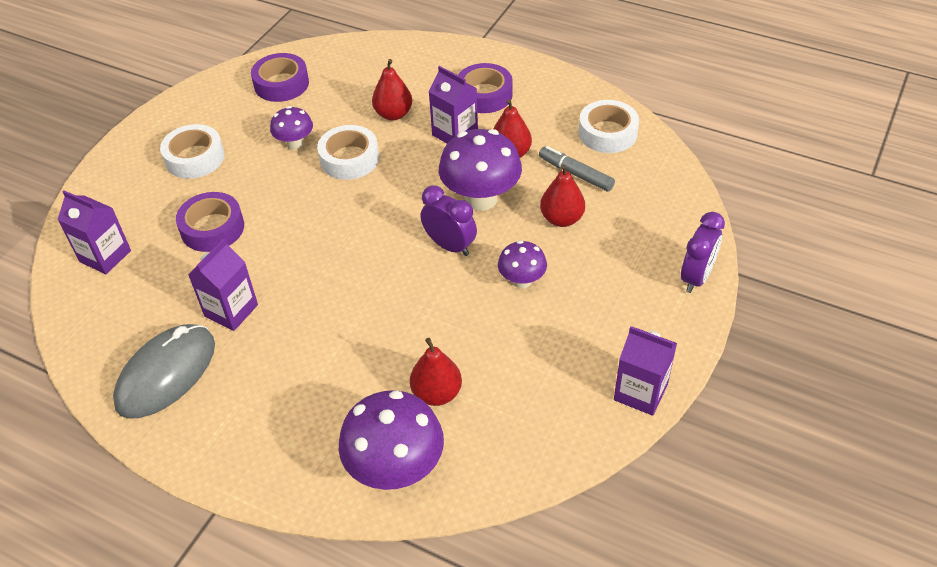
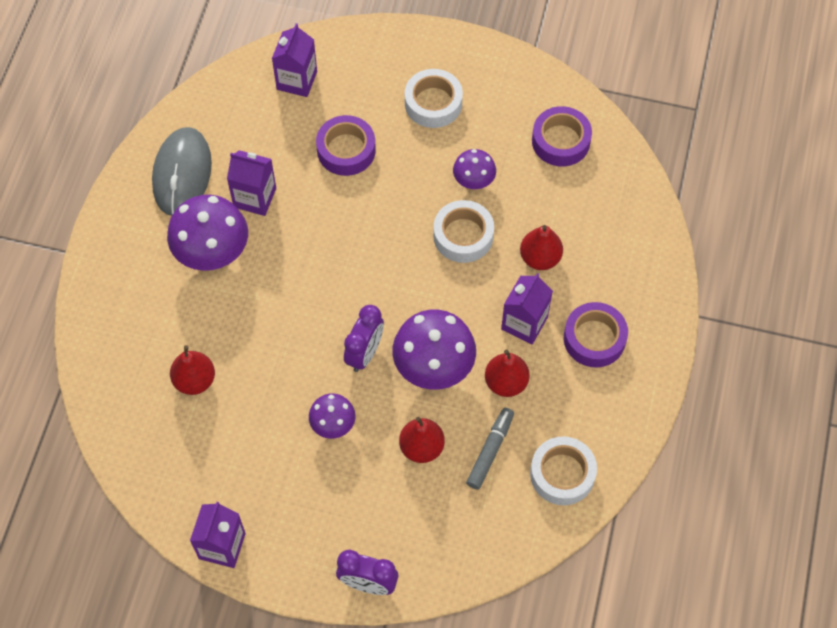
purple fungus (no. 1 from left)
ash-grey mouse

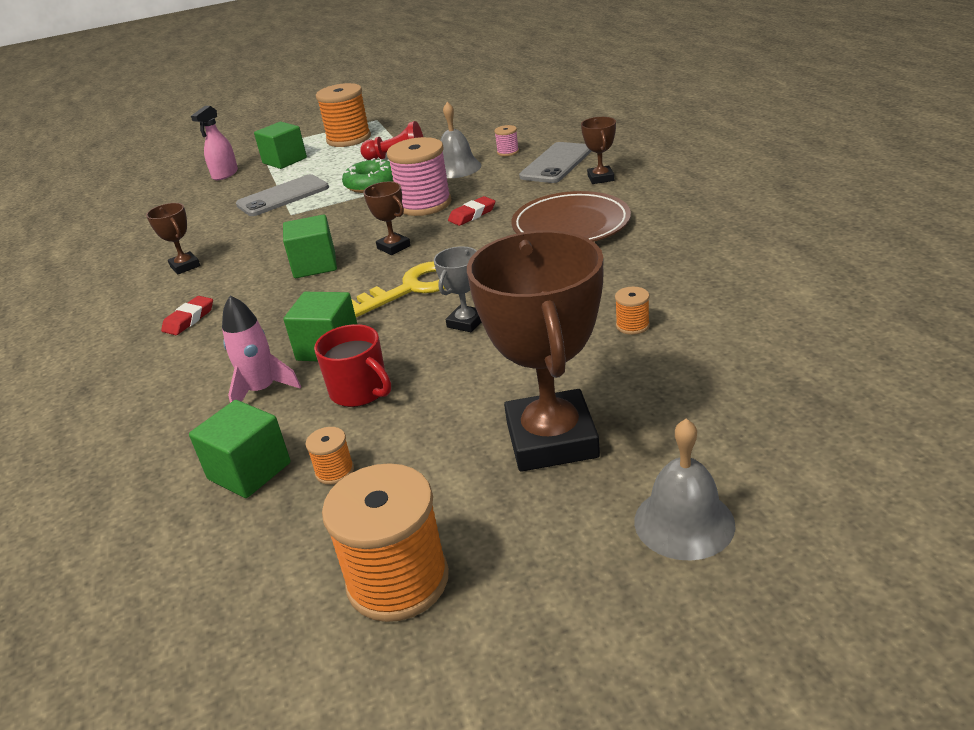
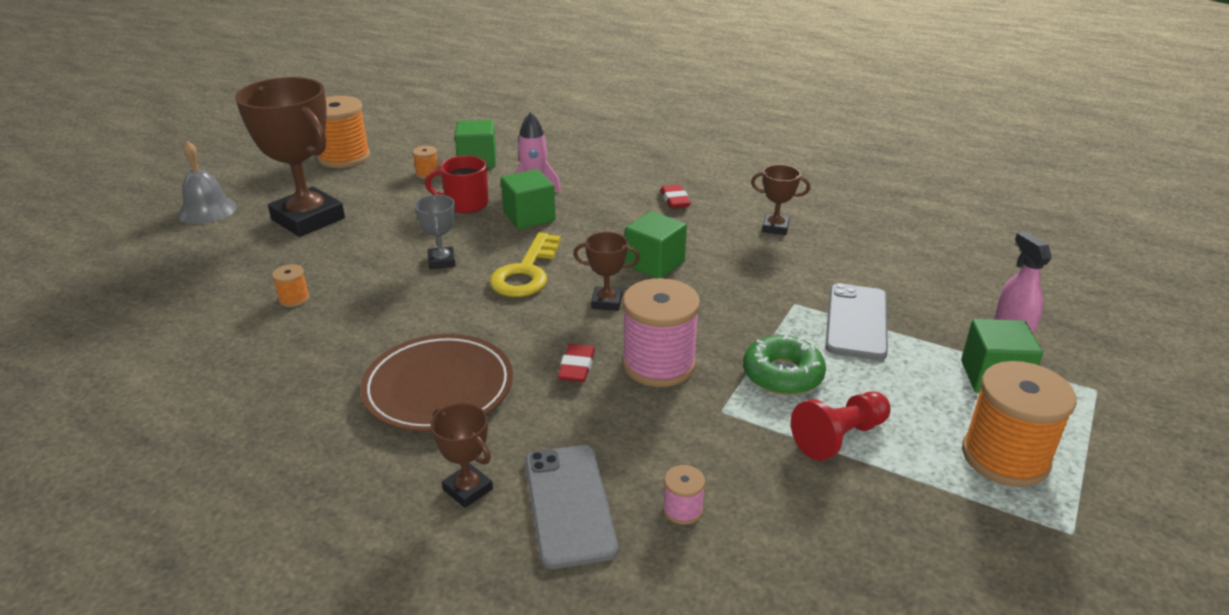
ash-grey bell (no. 1 from left in the first image)

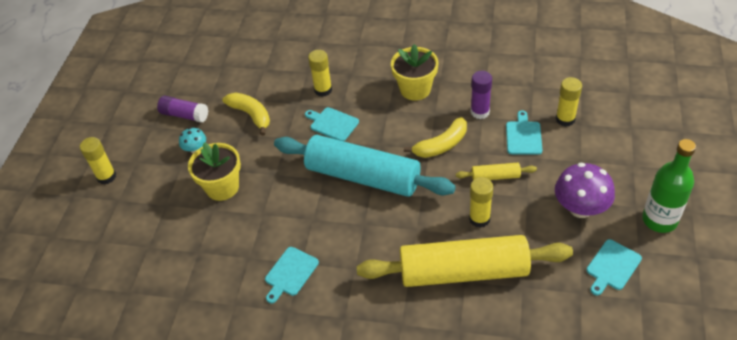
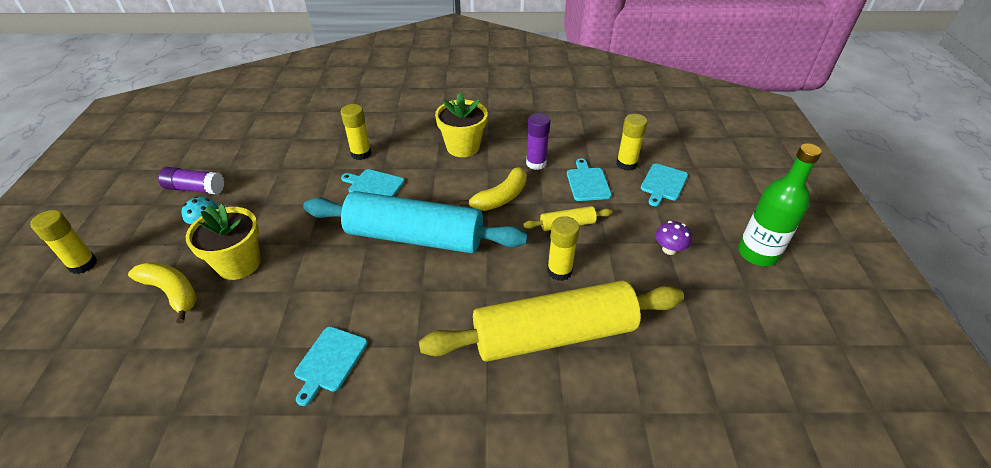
bright yellow banana fruit (no. 1 from left)
teal bread board (no. 4 from left)
purple fungus

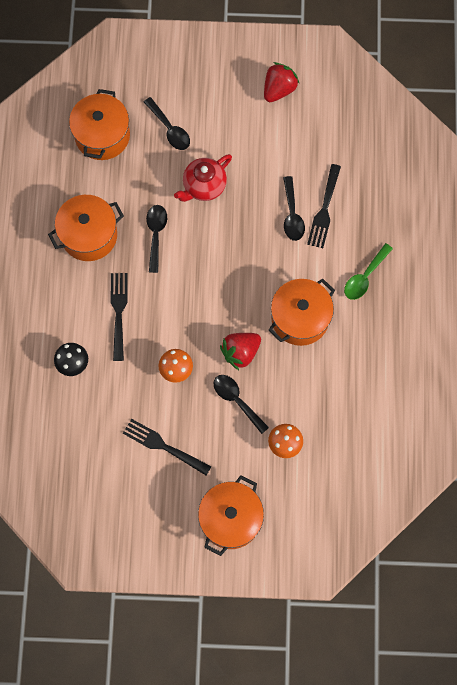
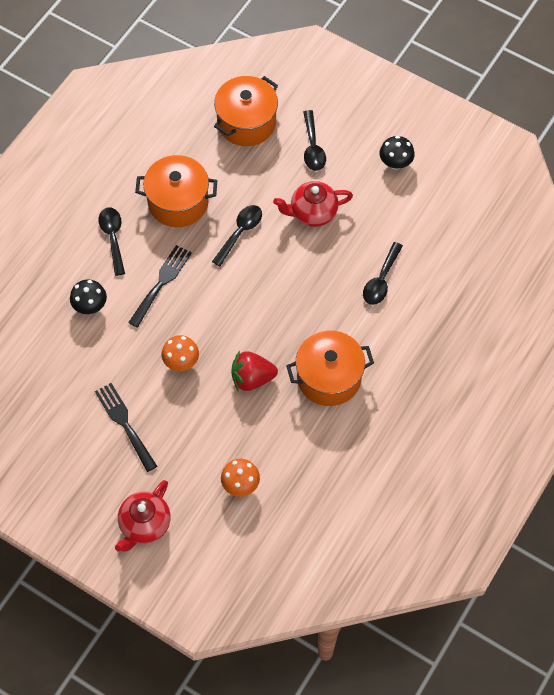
red berry (no. 2 from left in the first image)
jet-black table fork (no. 3 from left in the first image)
leaf-green spoon
jet-black fungus (no. 2 from left)
jet-black spoon (no. 1 from left)
red china teapot (no. 1 from left)

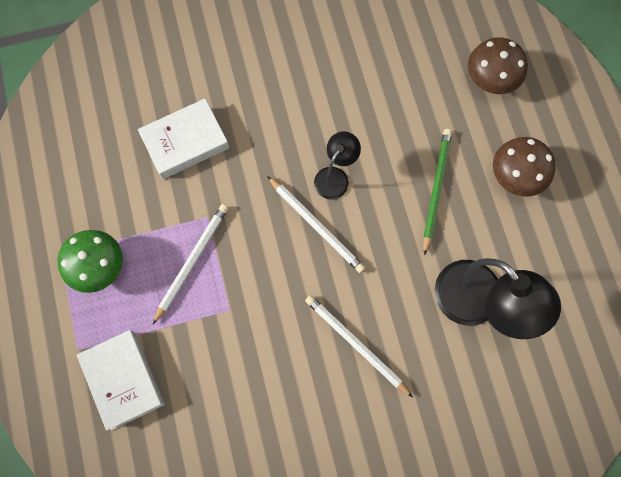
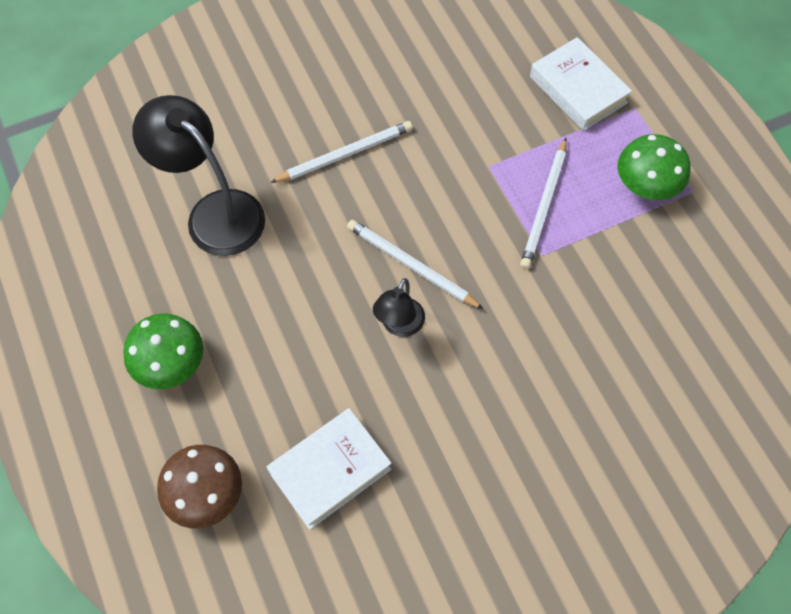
leaf-green pencil
white hardback (no. 1 from left)
leaf-green fungus (no. 1 from left)
white pencil (no. 1 from left)

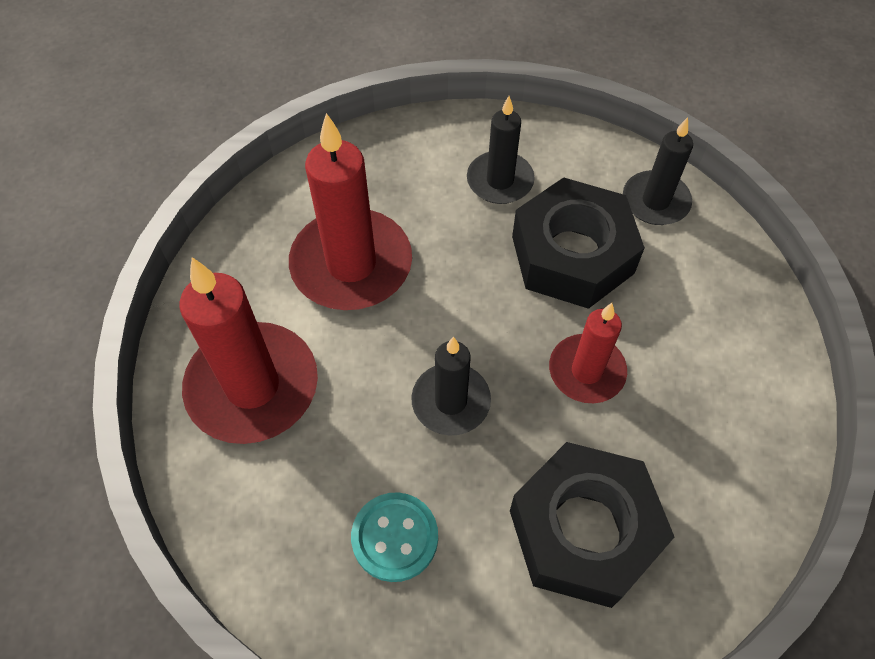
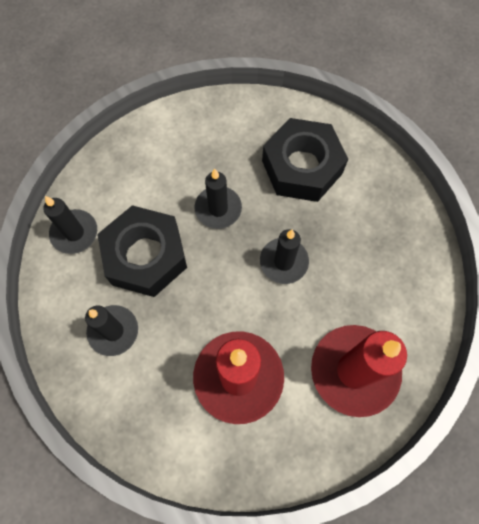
teal button
jet-black candle (no. 3 from left)

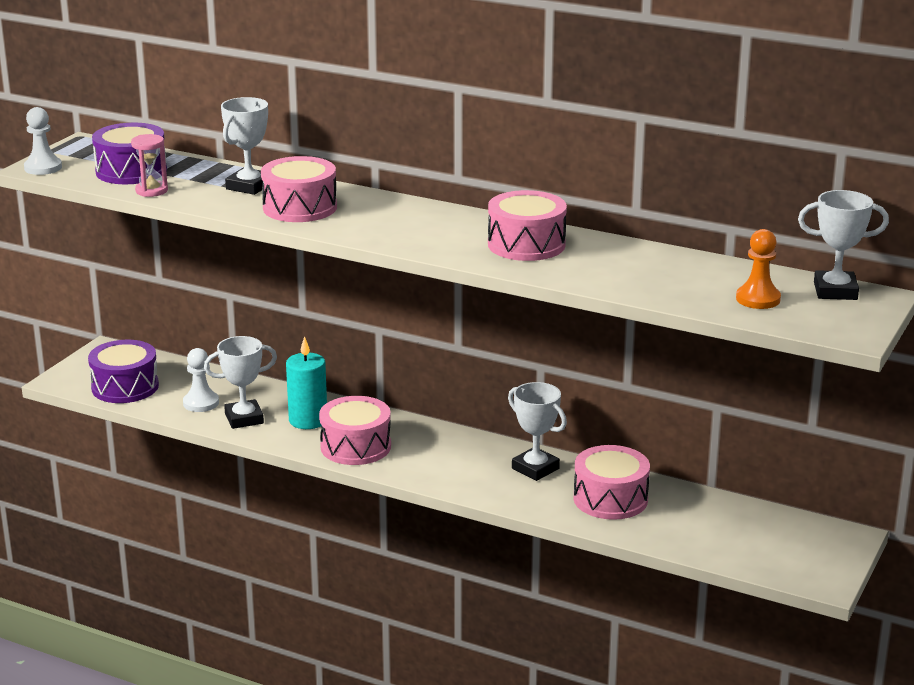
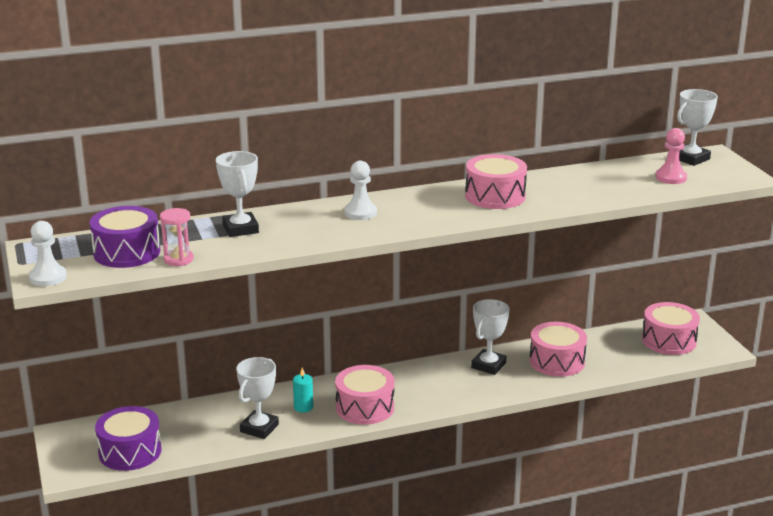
white chess pawn (no. 2 from left)
pink toy drum (no. 4 from left)
pink chess pawn
white award cup (no. 3 from left)
teal candle

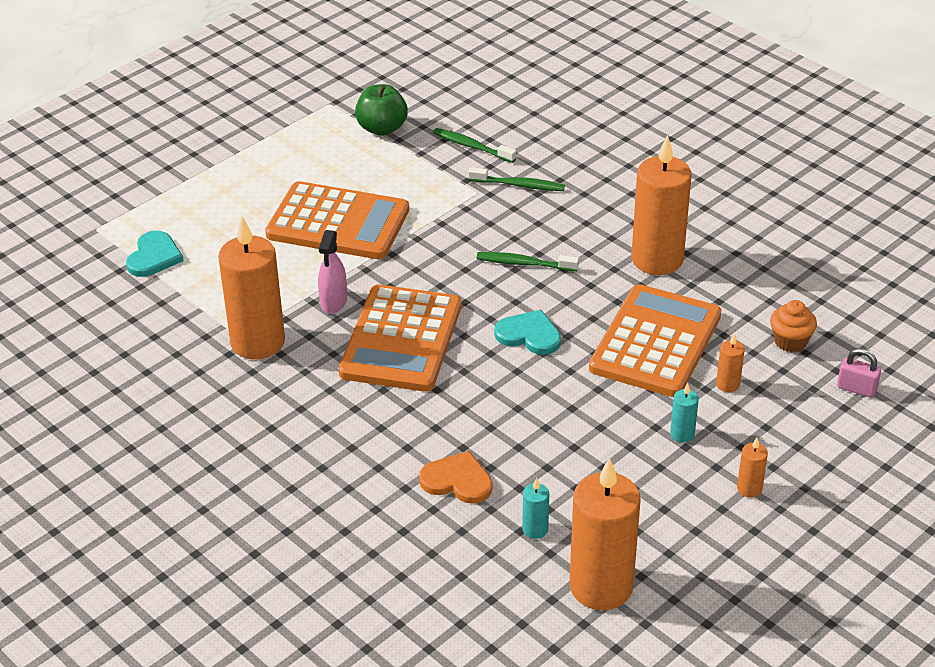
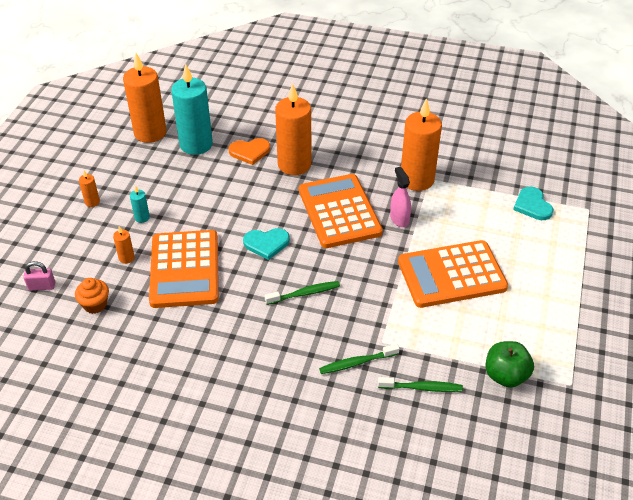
orange-coloured candle (no. 4 from left)
teal candle (no. 2 from left)

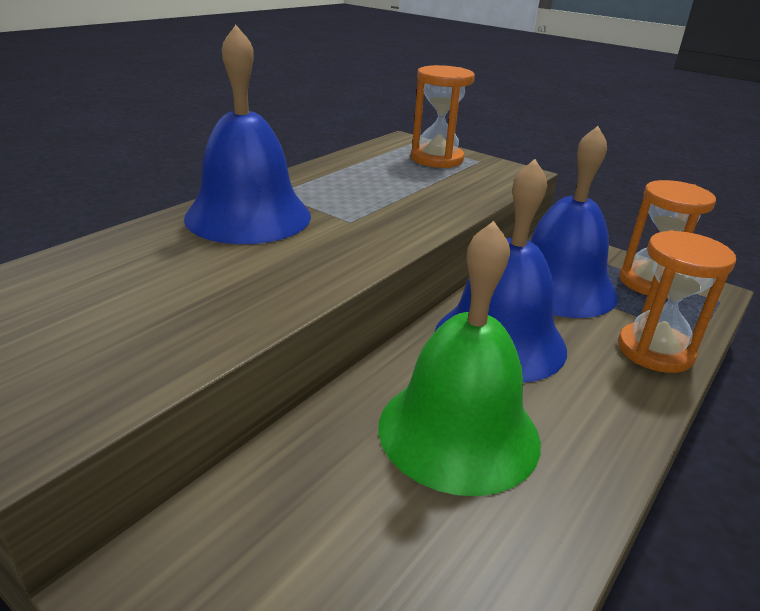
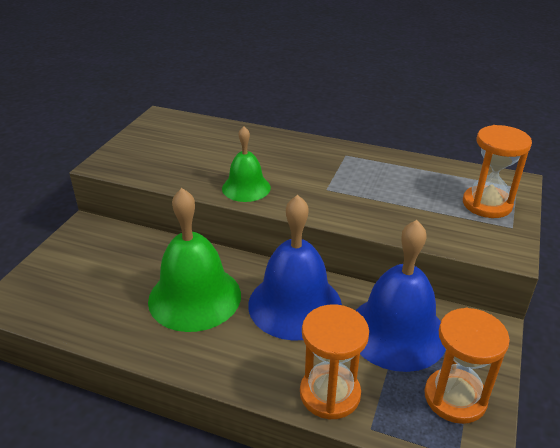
blue bell (no. 1 from left in the first image)
leaf-green bell (no. 2 from left)

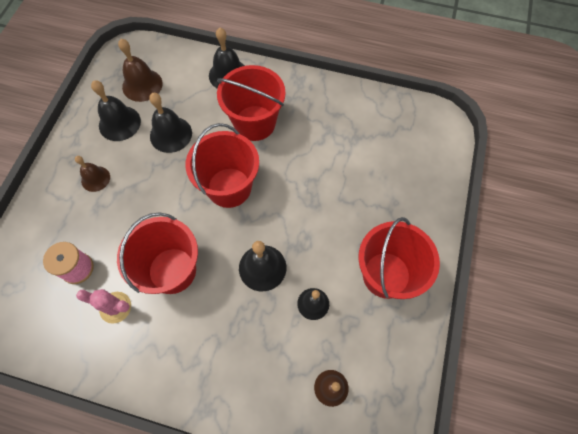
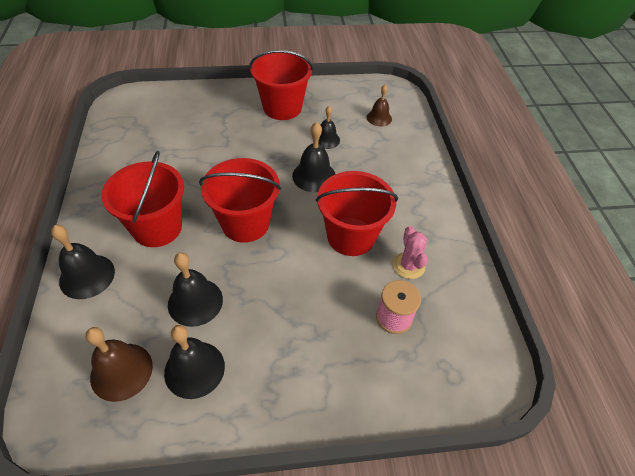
dark brown bell (no. 1 from left in the first image)

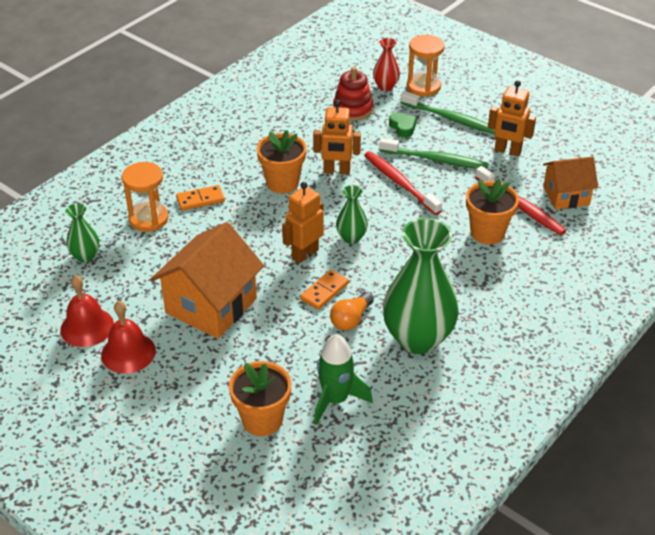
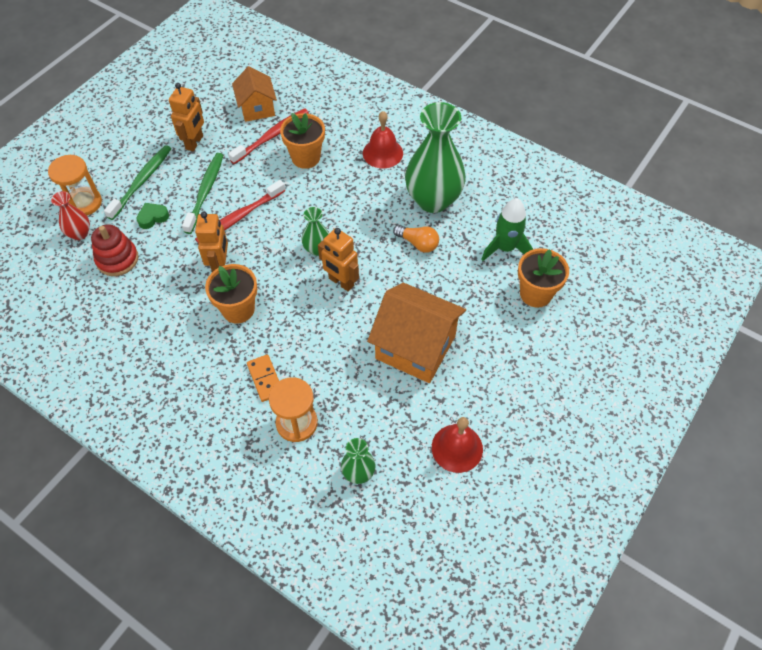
orange-coloured domino (no. 2 from left in the first image)
red bell (no. 1 from left)

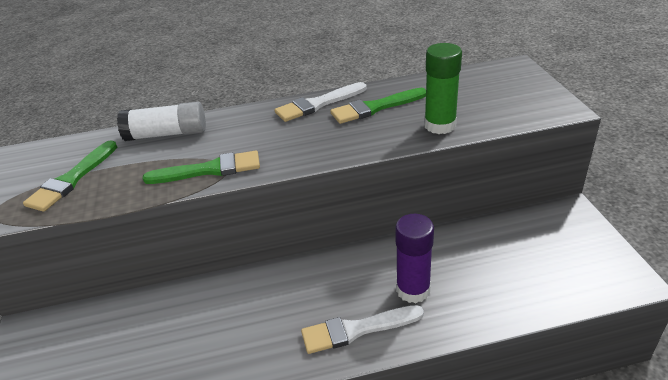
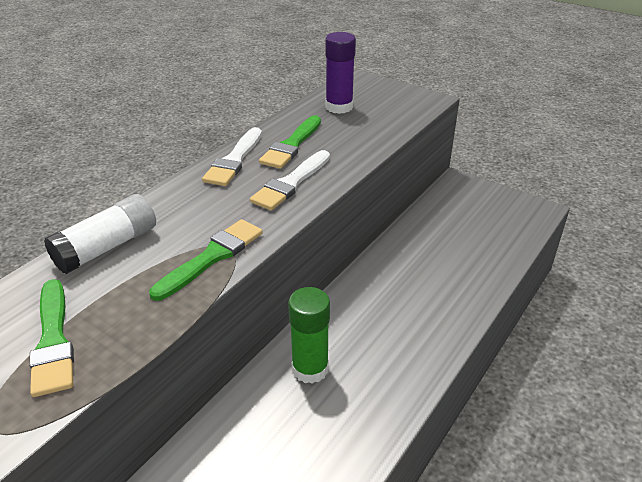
white paint brush (no. 2 from left)
purple stick of glue
leaf-green stick of glue

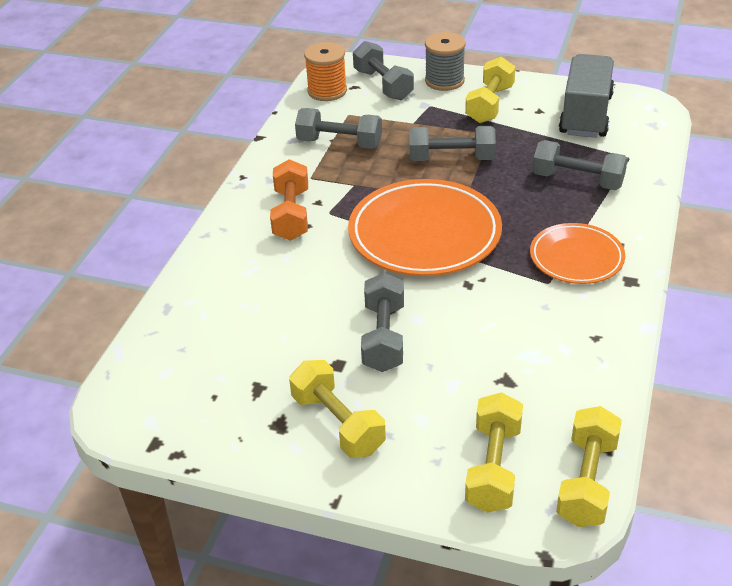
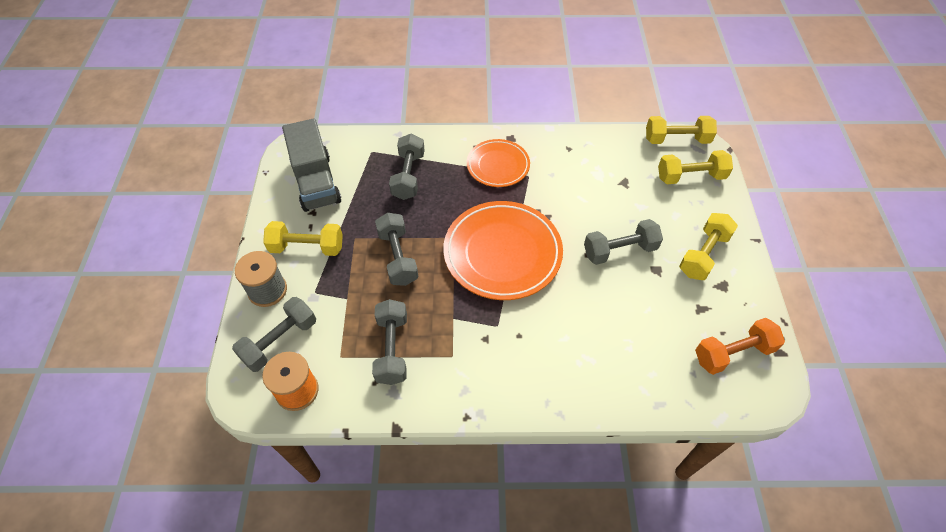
orange-coloured hand weight
ash-grey truck

